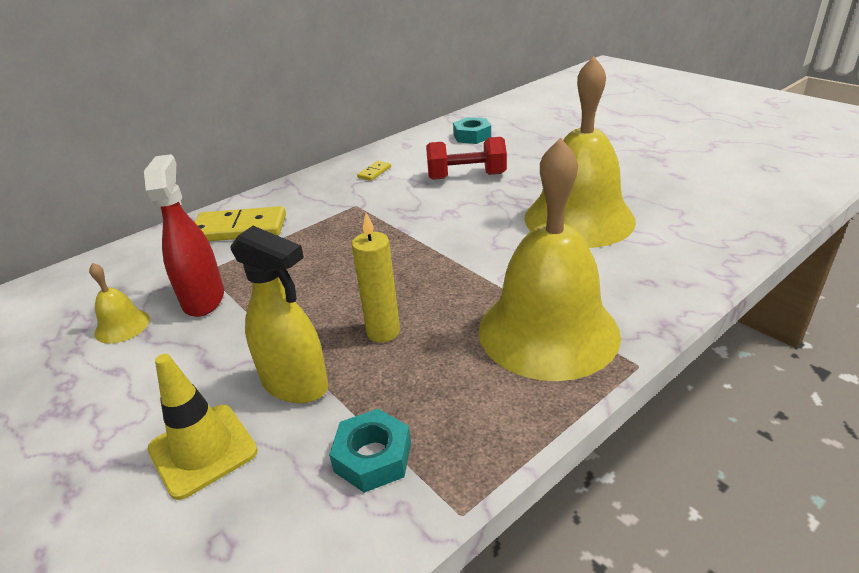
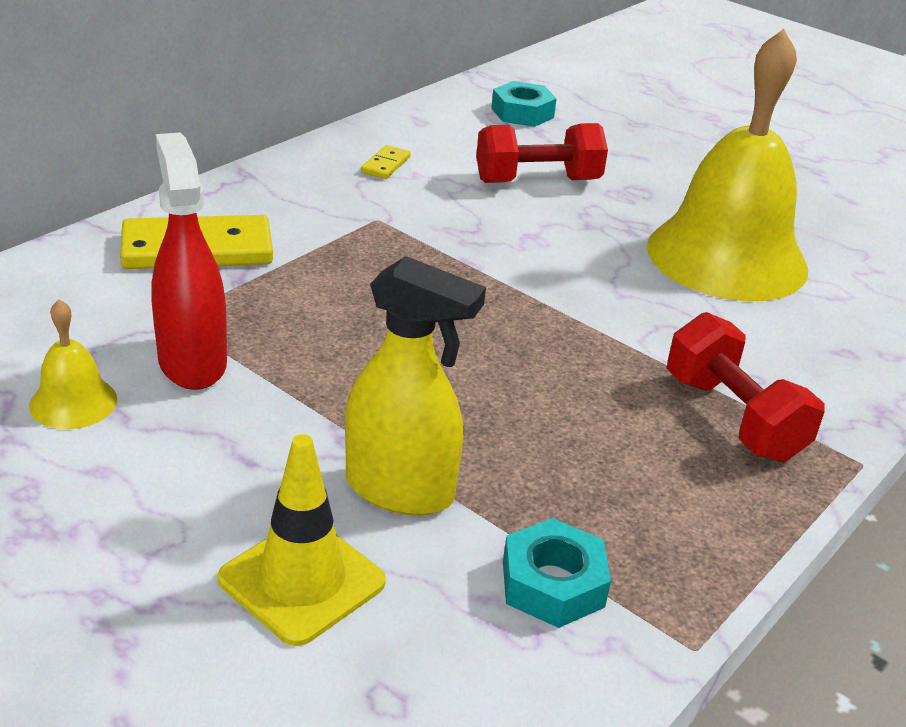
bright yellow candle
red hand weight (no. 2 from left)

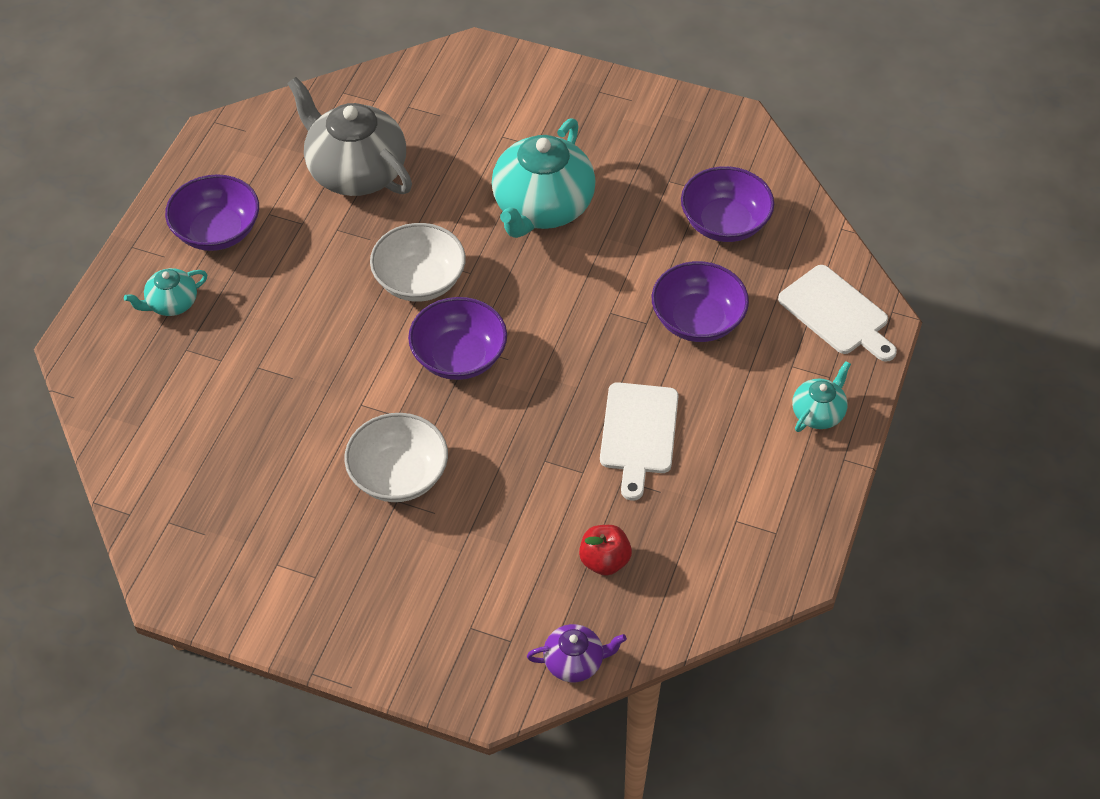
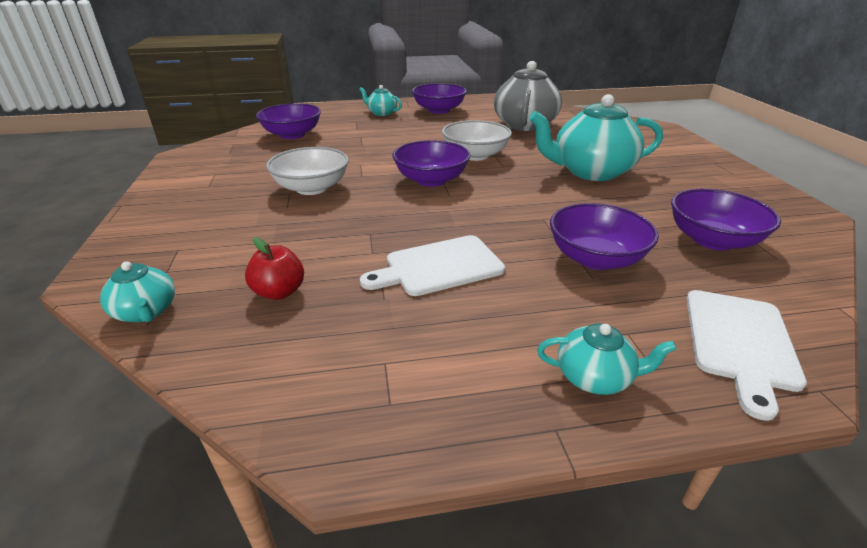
purple bowl (no. 1 from left)
teal china teapot (no. 1 from left)

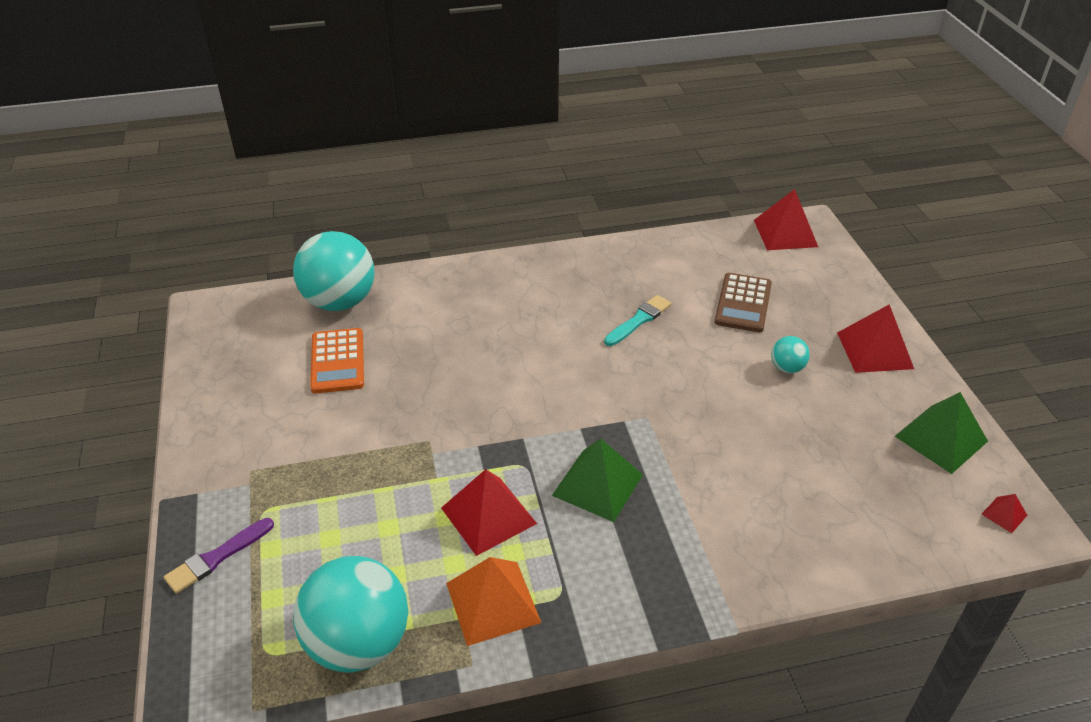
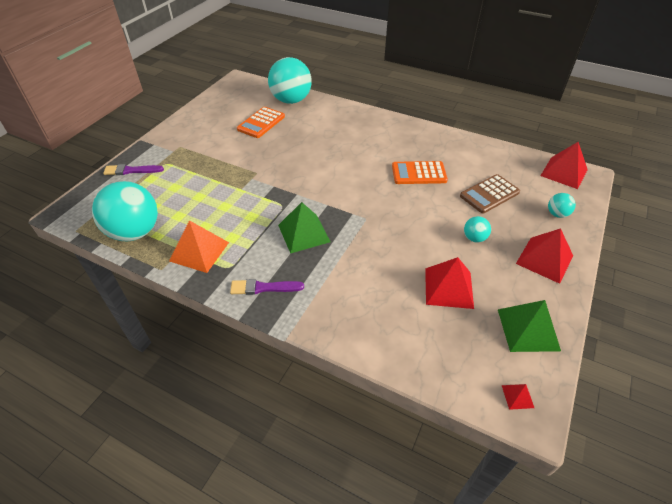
purple paint brush (no. 2 from left)
teal sphere (no. 4 from left)
red solid pyramid (no. 1 from left)
orange-coloured adding machine (no. 2 from left)

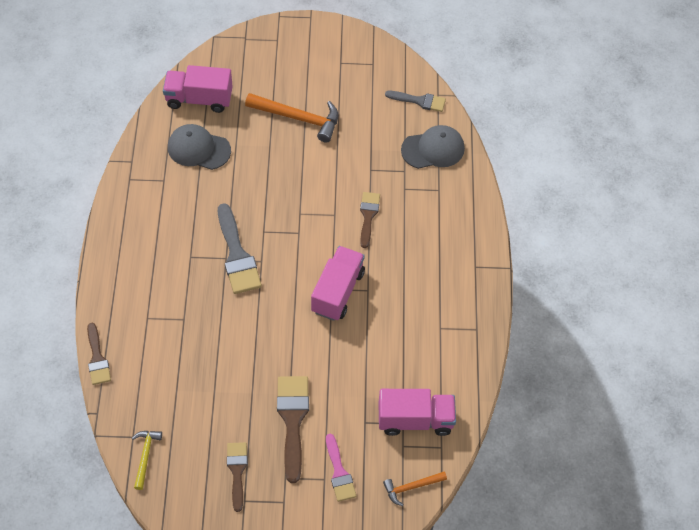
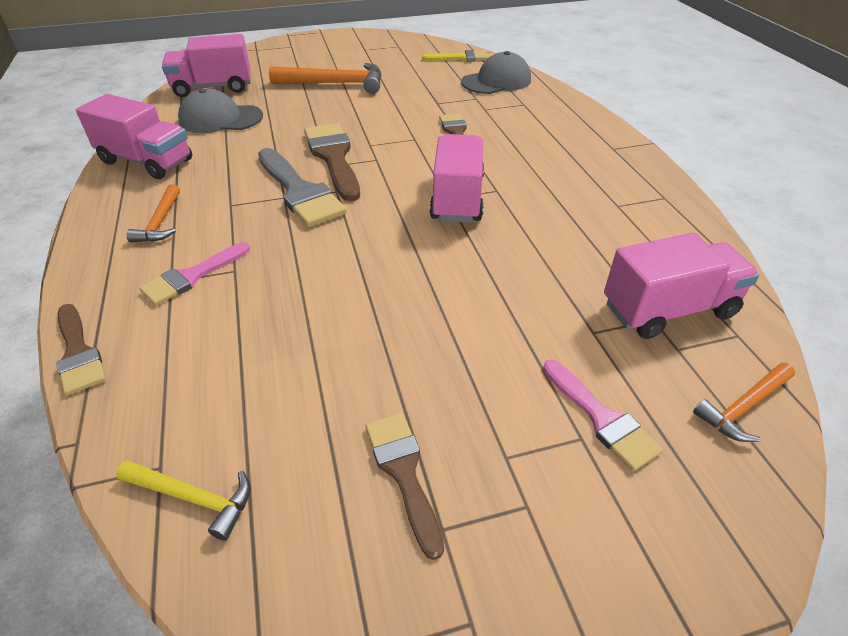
pink truck (no. 1 from left)
orange-coloured hammer (no. 1 from left)
pink paint brush (no. 1 from left)
dark brown paint brush (no. 2 from left)
bright yellow paint brush
bright yellow hammer

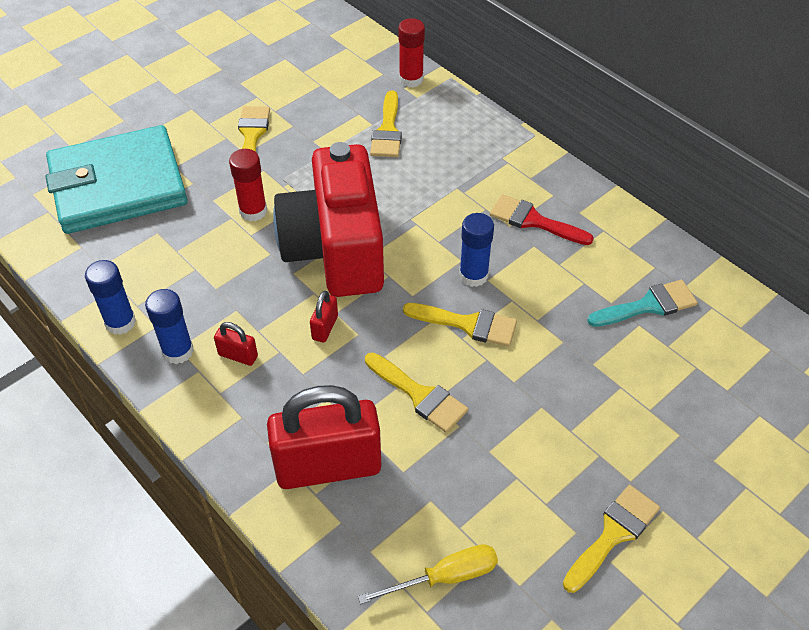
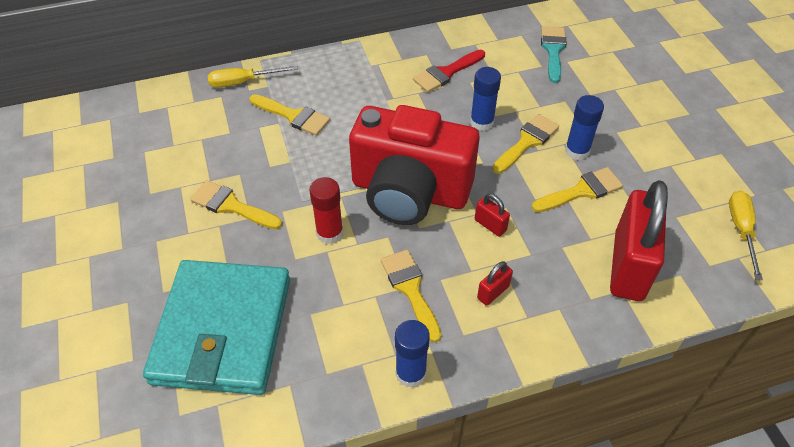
blue stick of glue (no. 3 from left)
bright yellow paint brush (no. 3 from left)
bright yellow hand screwdriver (no. 1 from left)

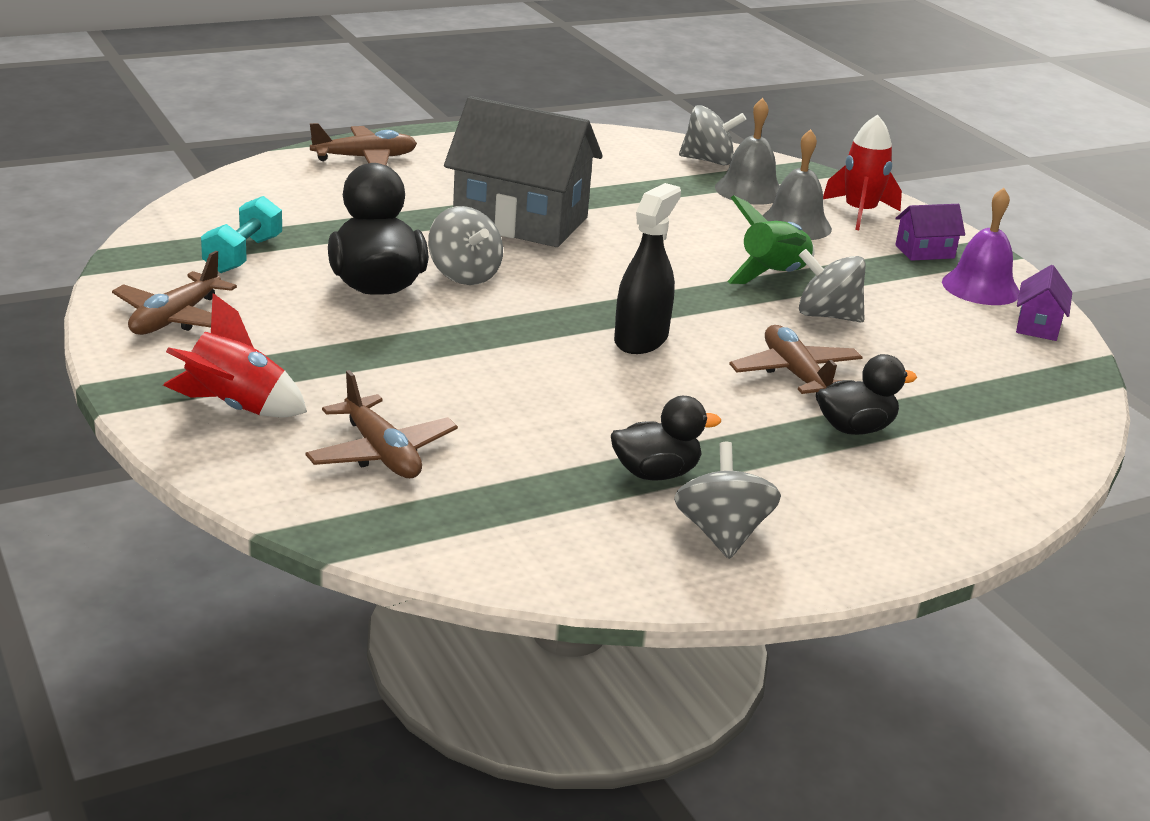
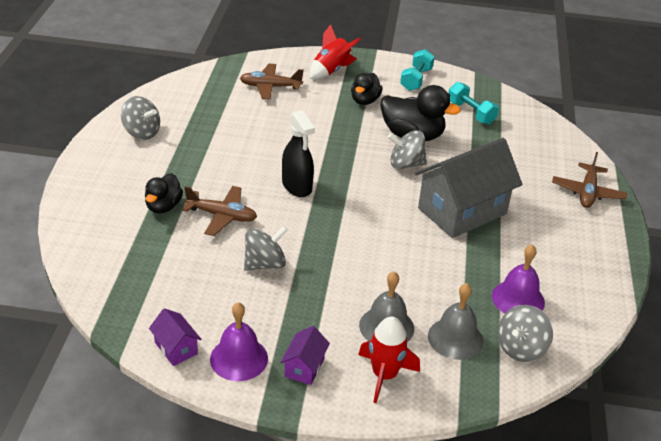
leaf-green spaceship
purple bell (no. 2 from left)
jet-black duck (no. 2 from left)
teal hand weight (no. 1 from left)

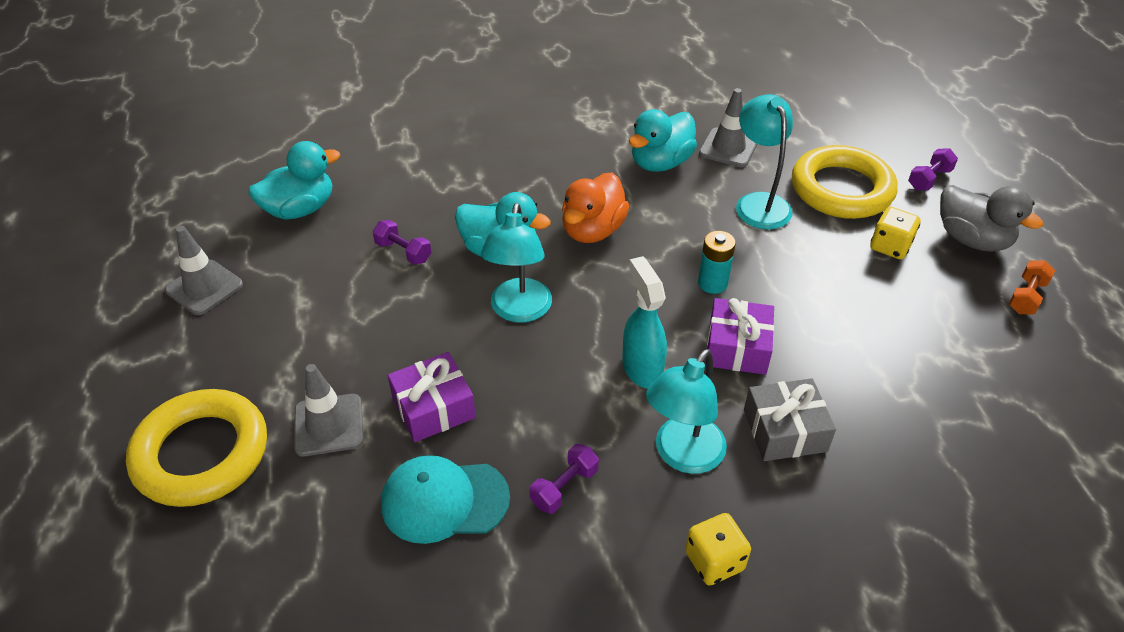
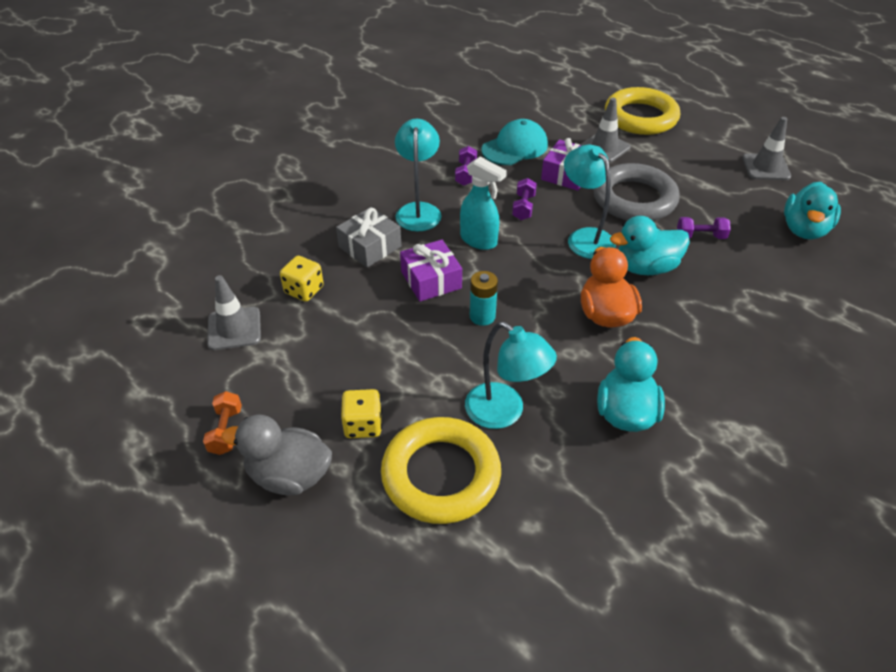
ash-grey ring
bright yellow dice (no. 1 from left)
ash-grey safety cone (no. 1 from left)
purple hand weight (no. 2 from left)

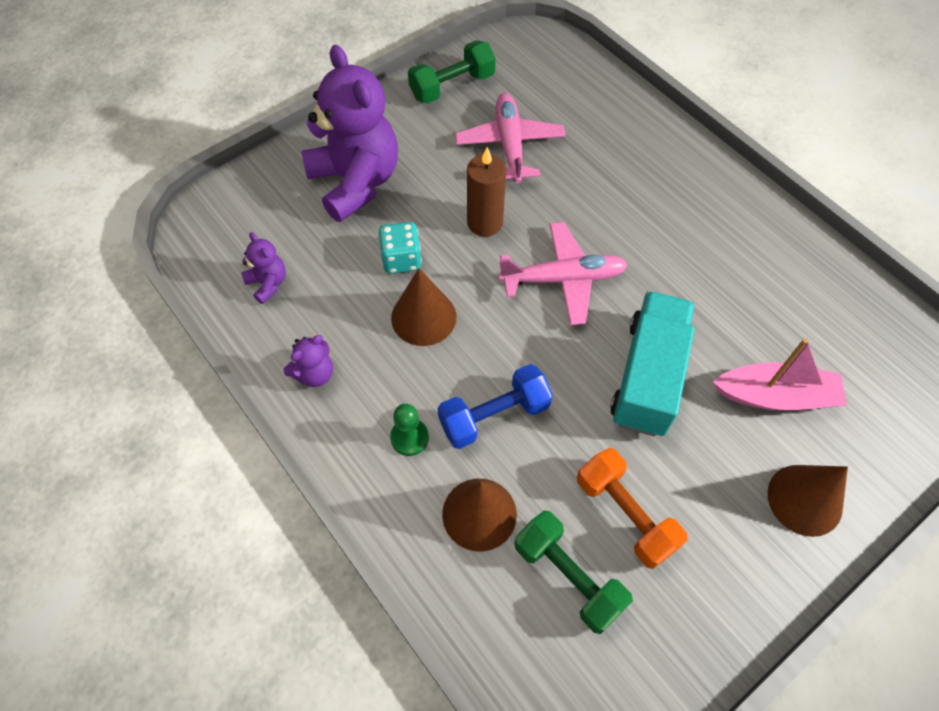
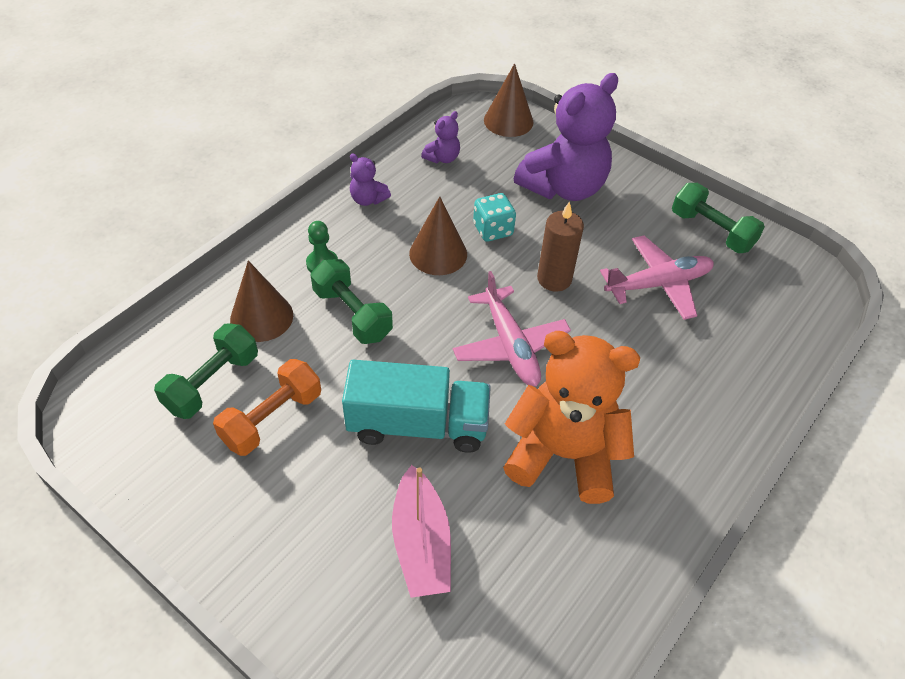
orange-coloured teddy
dark brown cone (no. 3 from left)
leaf-green hand weight (no. 2 from left)

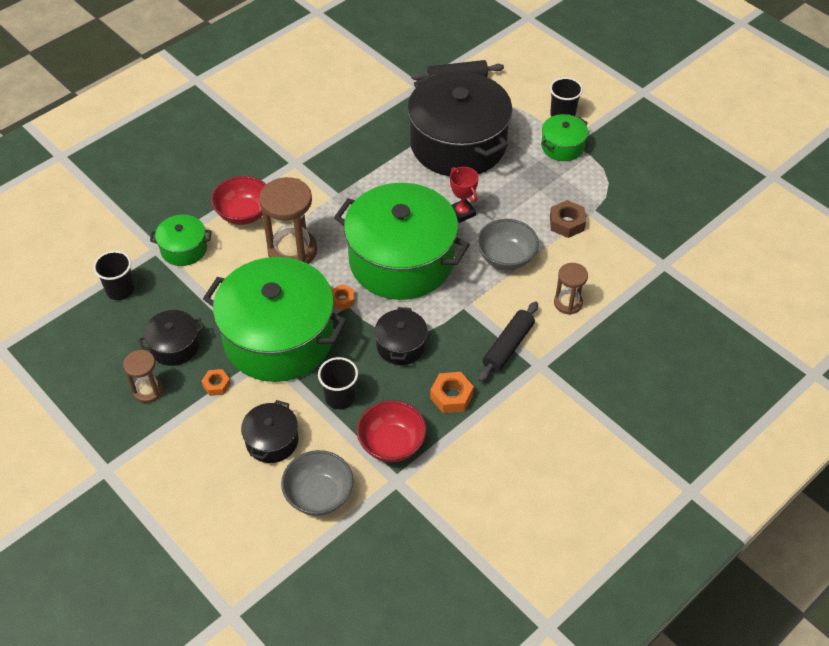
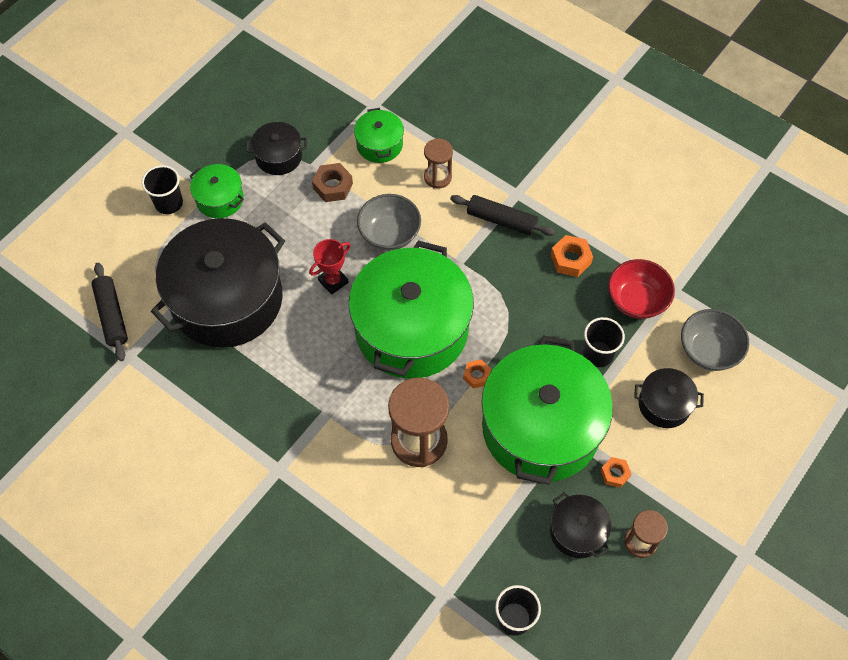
red bowl (no. 1 from left in the first image)
leaf-green pot (no. 2 from left)
jet-black pot (no. 2 from left)

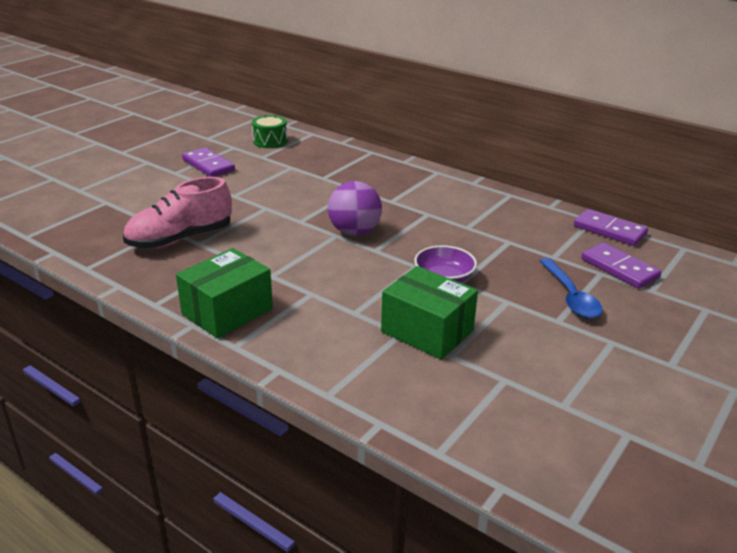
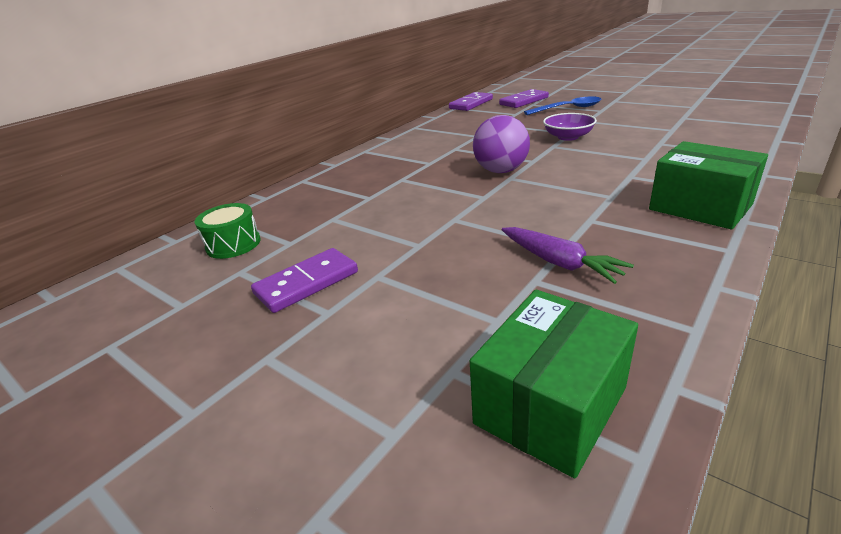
leaf-green parcel (no. 1 from left)
purple toy carrot

